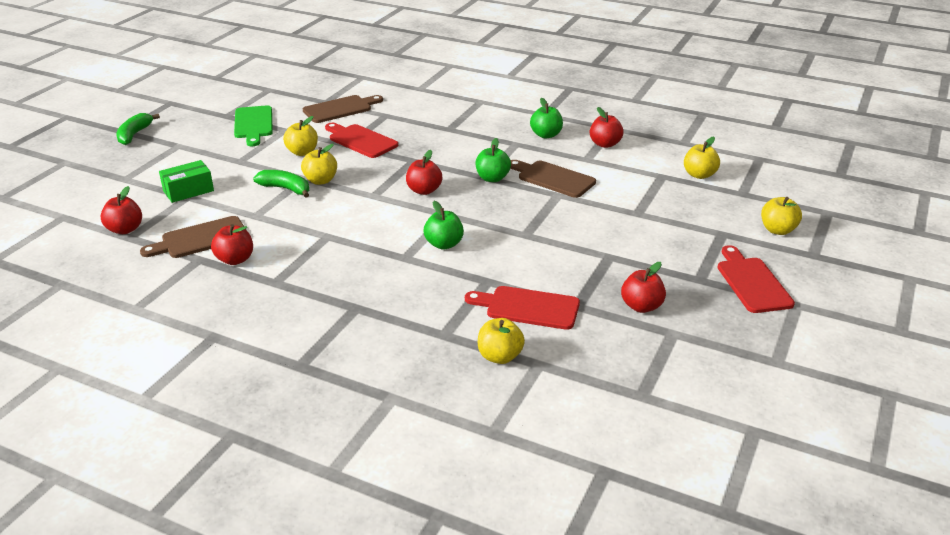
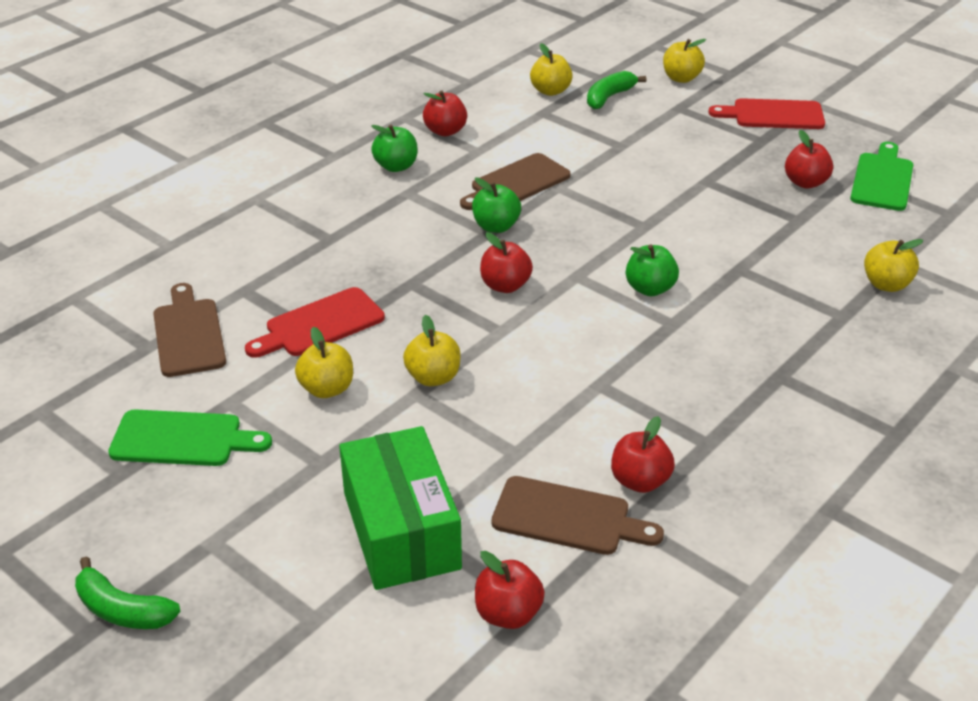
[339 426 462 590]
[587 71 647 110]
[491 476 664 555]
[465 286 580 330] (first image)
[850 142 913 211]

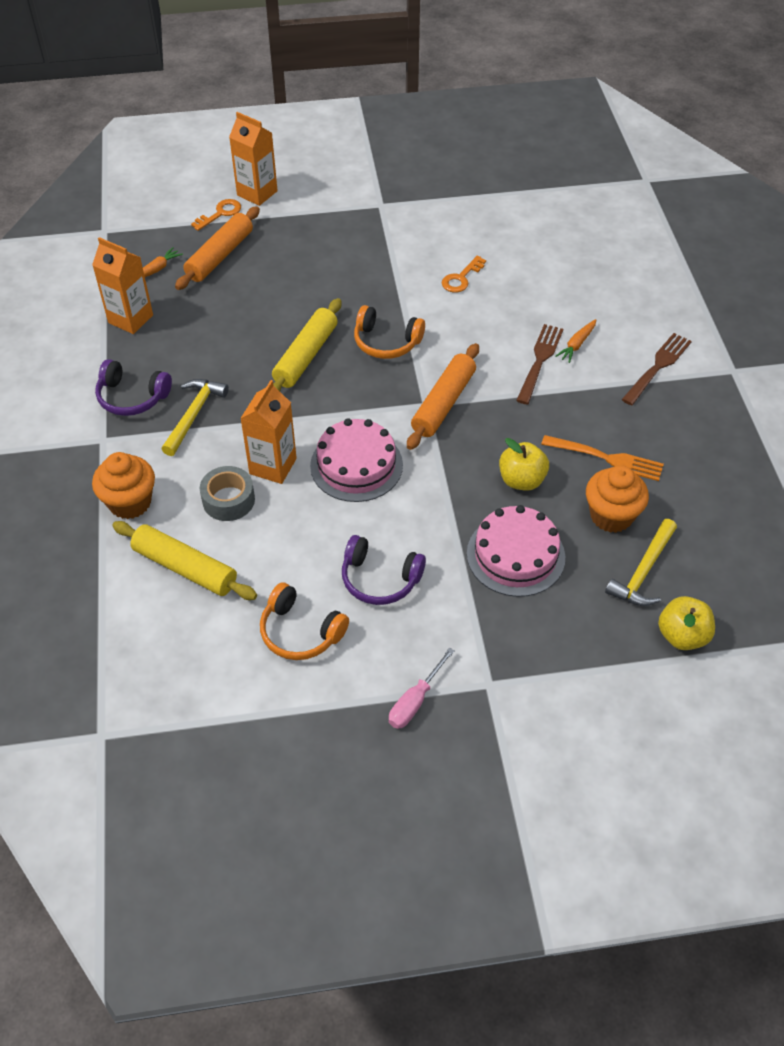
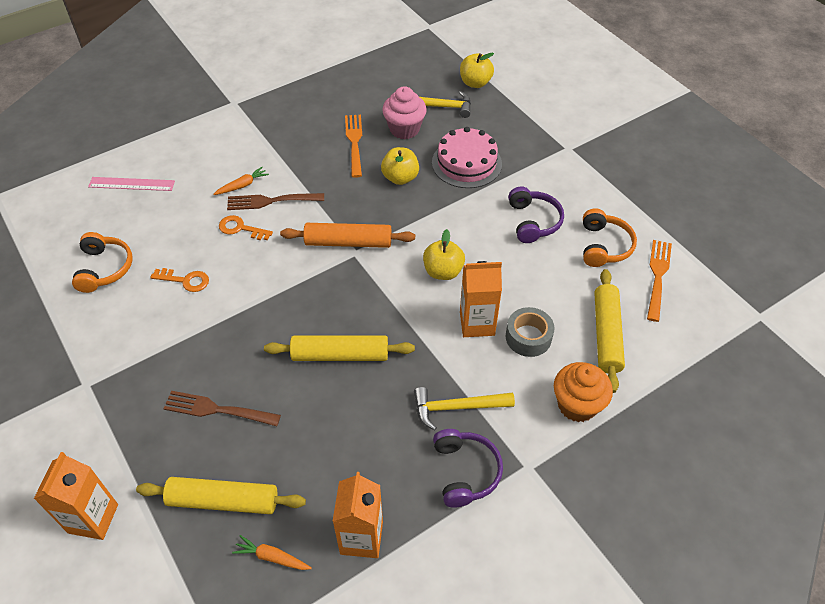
[219 215 273 240]
[136 477 306 514]
[72 232 133 293]
[213 167 269 195]
[163 391 281 426]
[423 229 465 280]
[382 86 427 139]
[389 648 455 729] (first image)
[88 177 175 191]
[647 240 672 322]

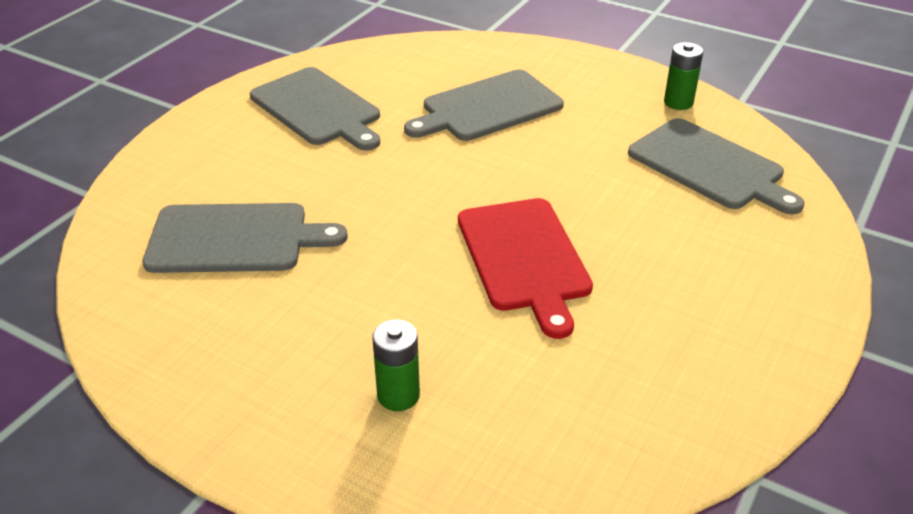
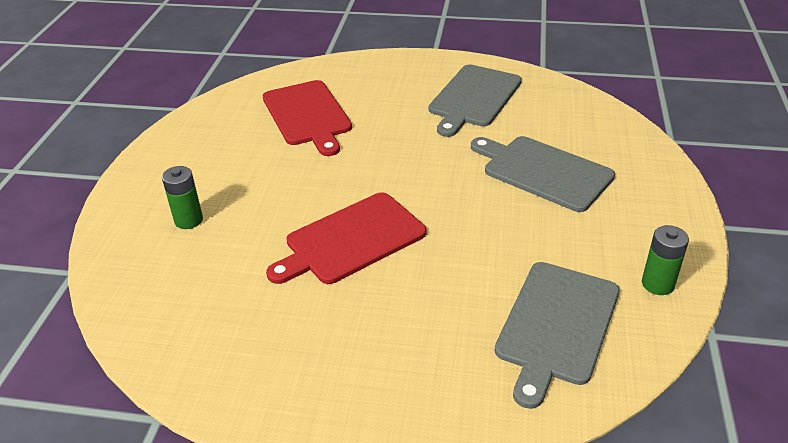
[262 80 352 156]

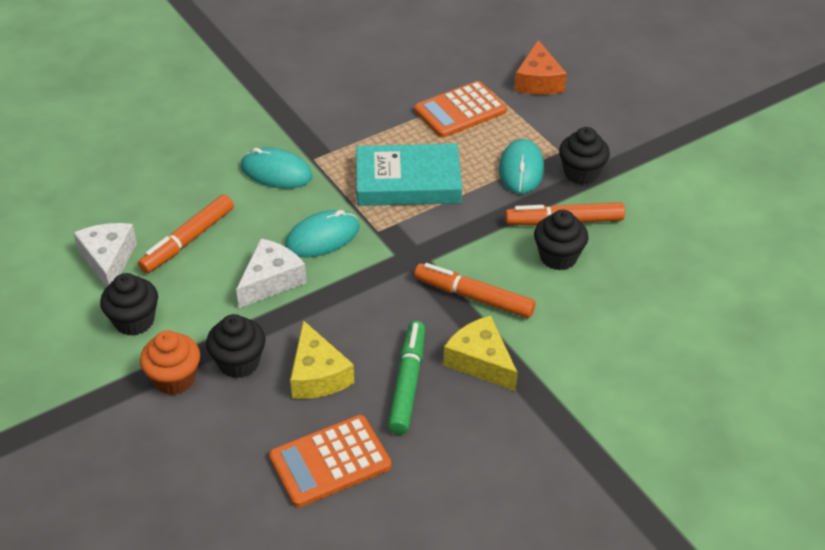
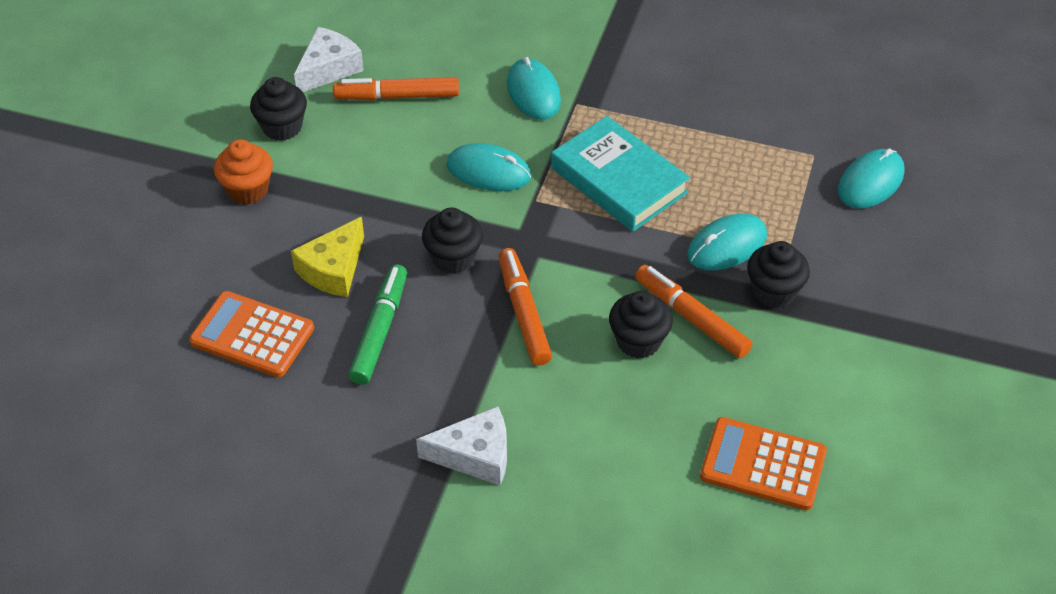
[838 148 905 209]
[700 417 827 510]
[416 406 507 486]
[422 208 483 274]
[443 316 518 391] (first image)
[349 265 407 385]

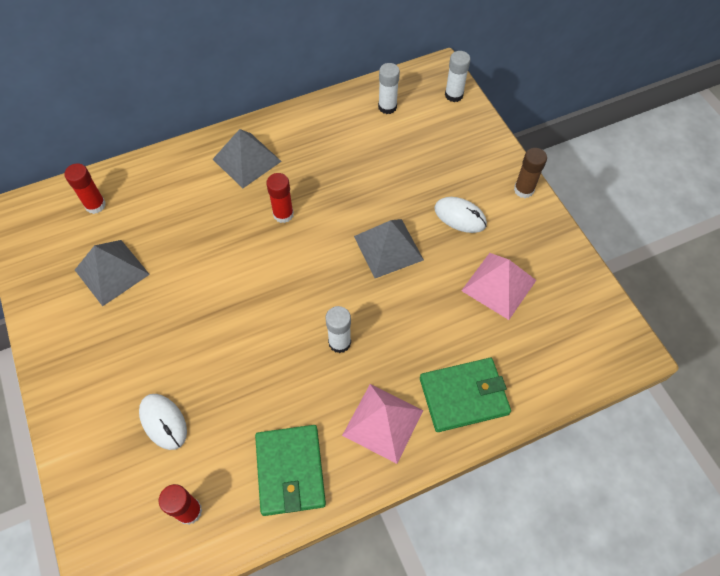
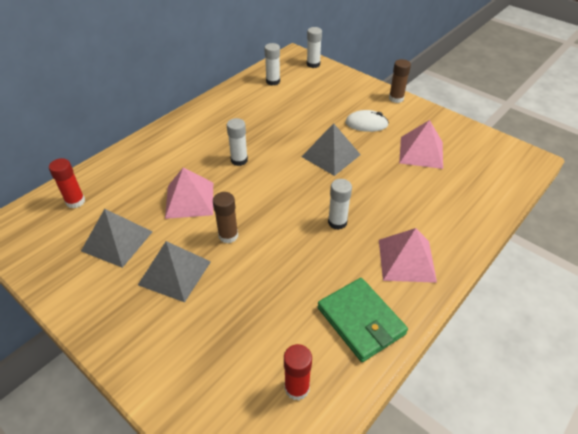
[138 241 211 302]
[227 118 248 166]
[420 358 511 432] (first image)
[139 394 187 450] (first image)
[165 167 213 219]
[213 192 238 244]

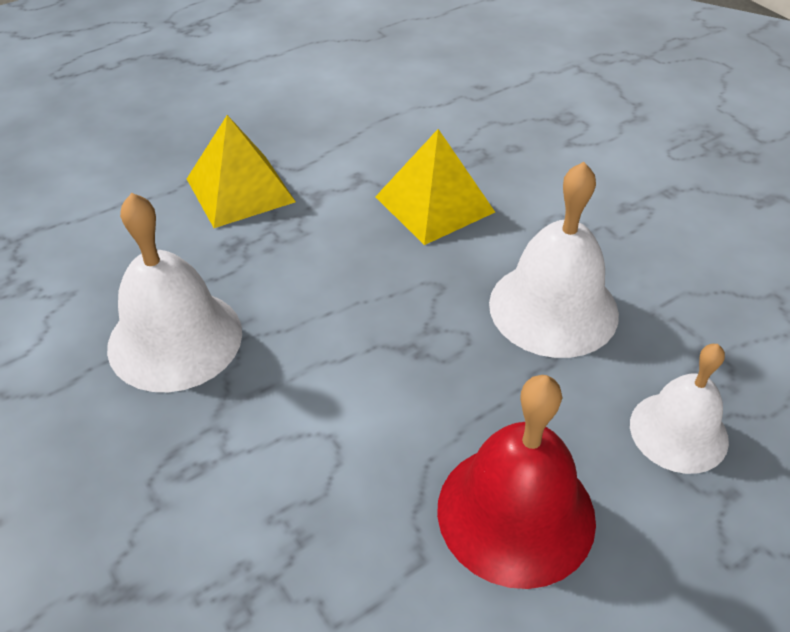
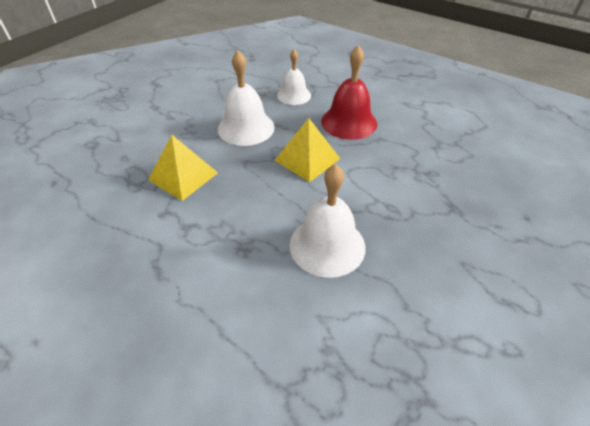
[274 118 340 182]

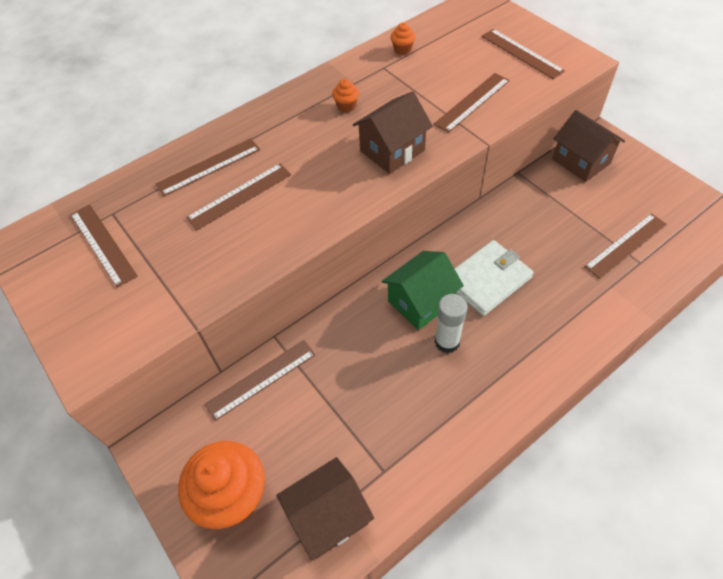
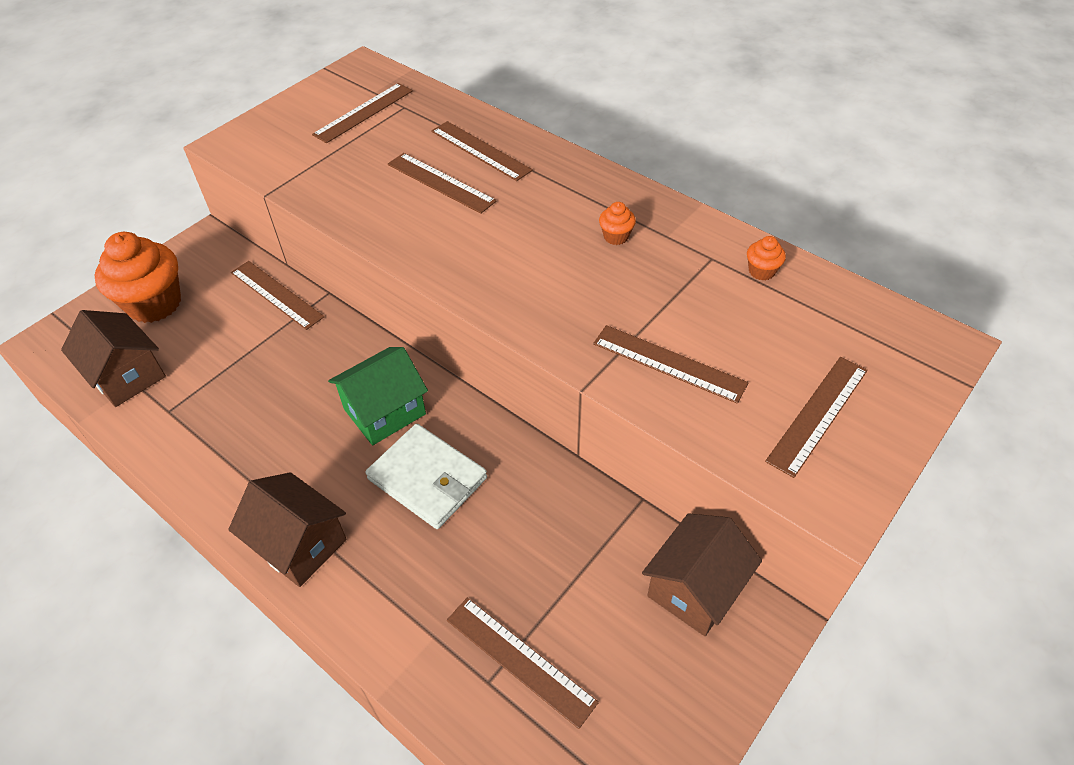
[228 472 347 587]
[328 347 428 445]
[435 294 468 353] (first image)

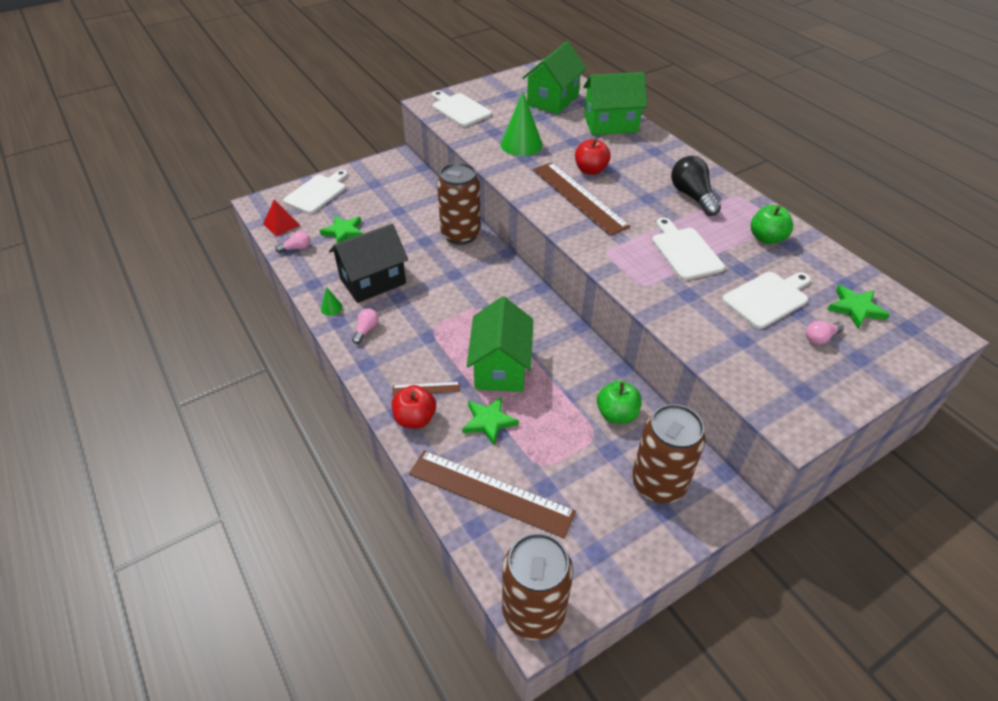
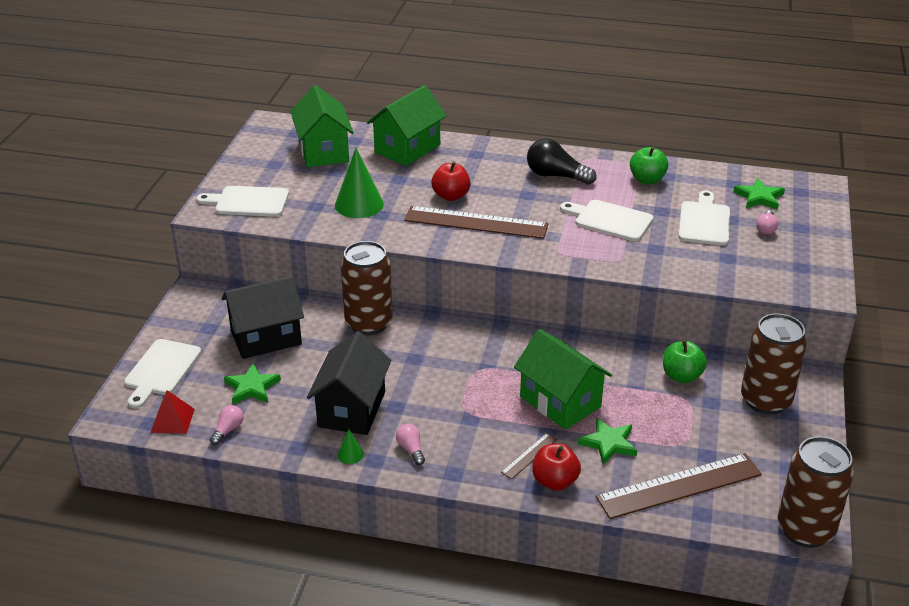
[124 339 201 408]
[222 276 304 359]

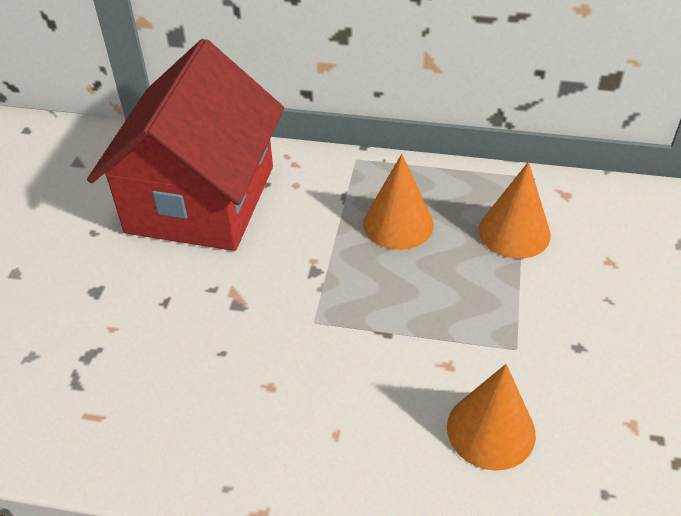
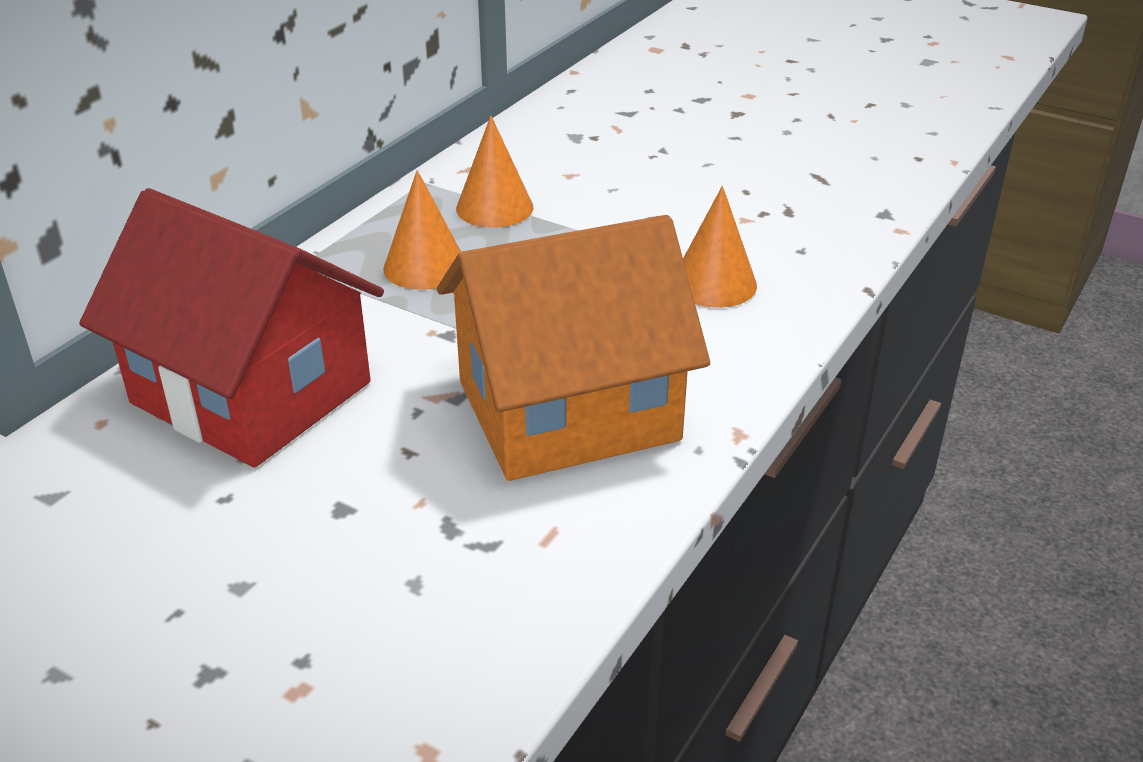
[437 215 710 481]

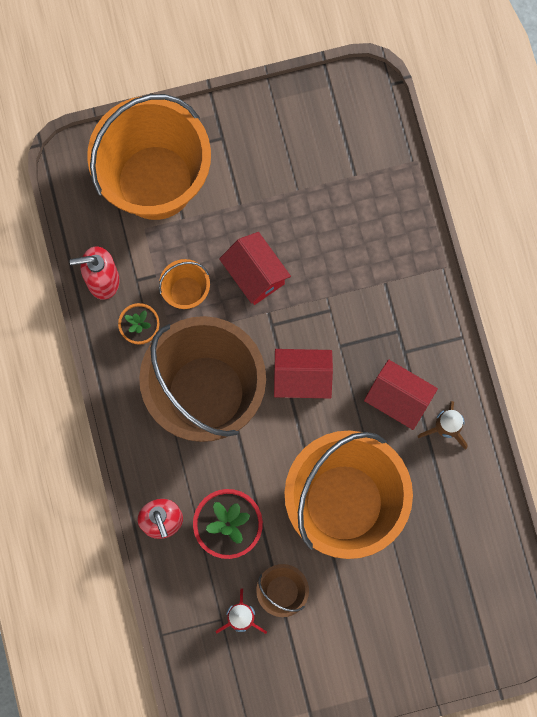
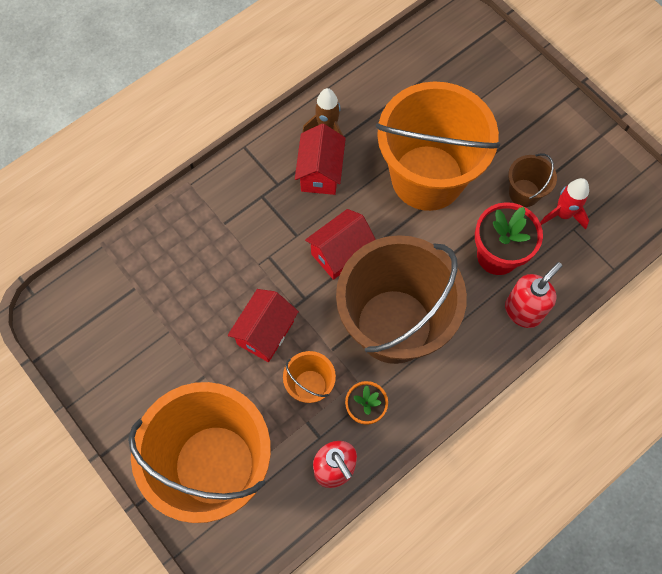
[305 209 376 280]

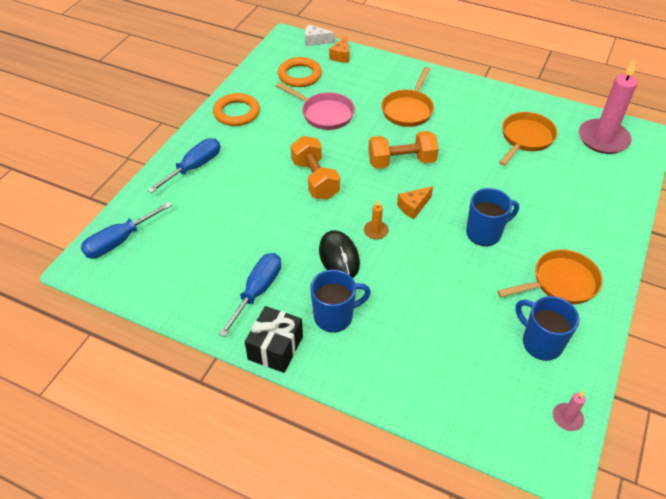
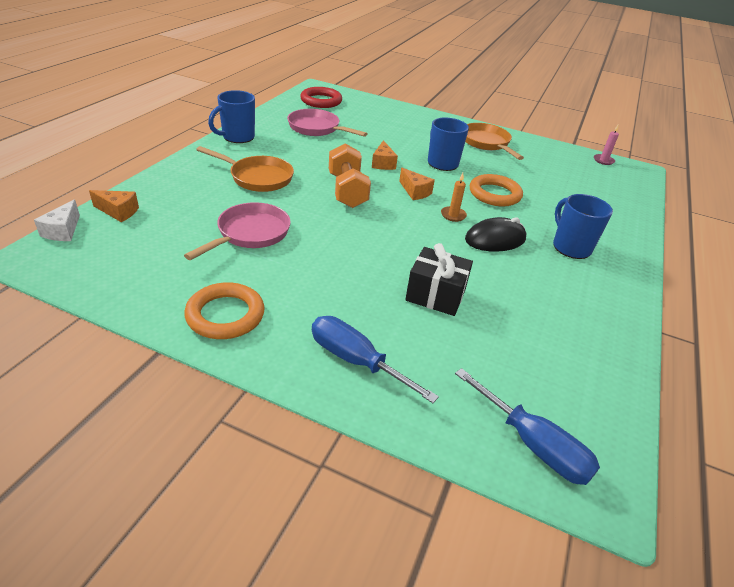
[470 174 523 206]
[300 87 342 108]
[287 109 368 137]
[291 136 340 200] (first image)
[219 253 281 337] (first image)
[208 90 255 143]
[405 243 473 316]
[372 140 398 170]

